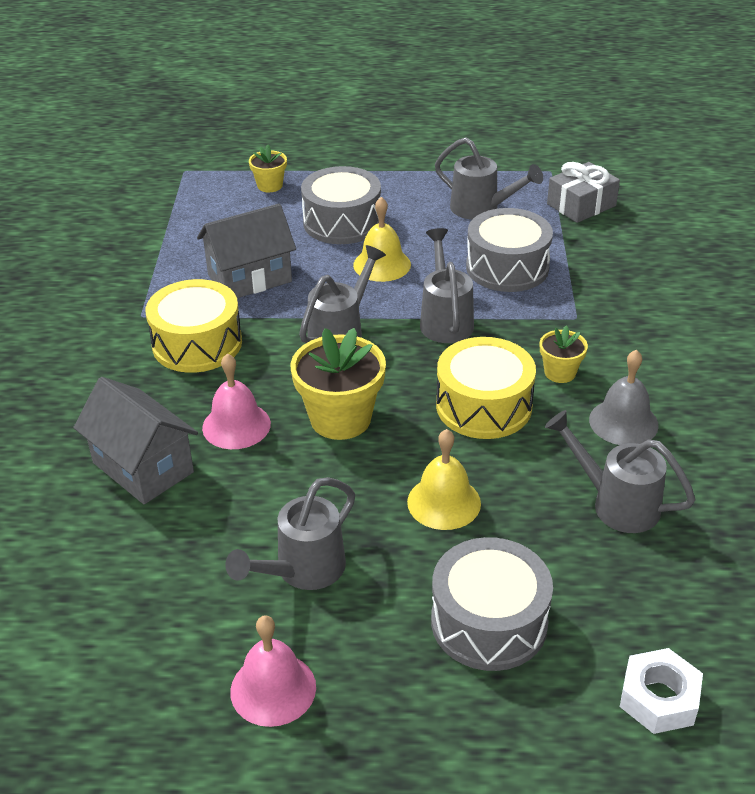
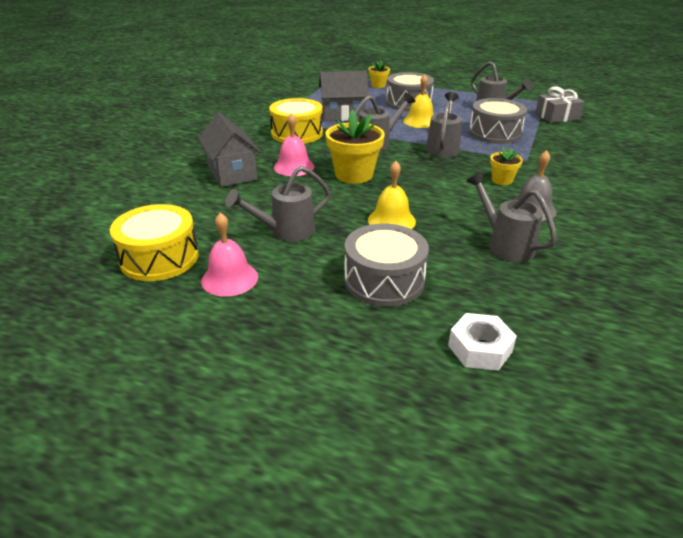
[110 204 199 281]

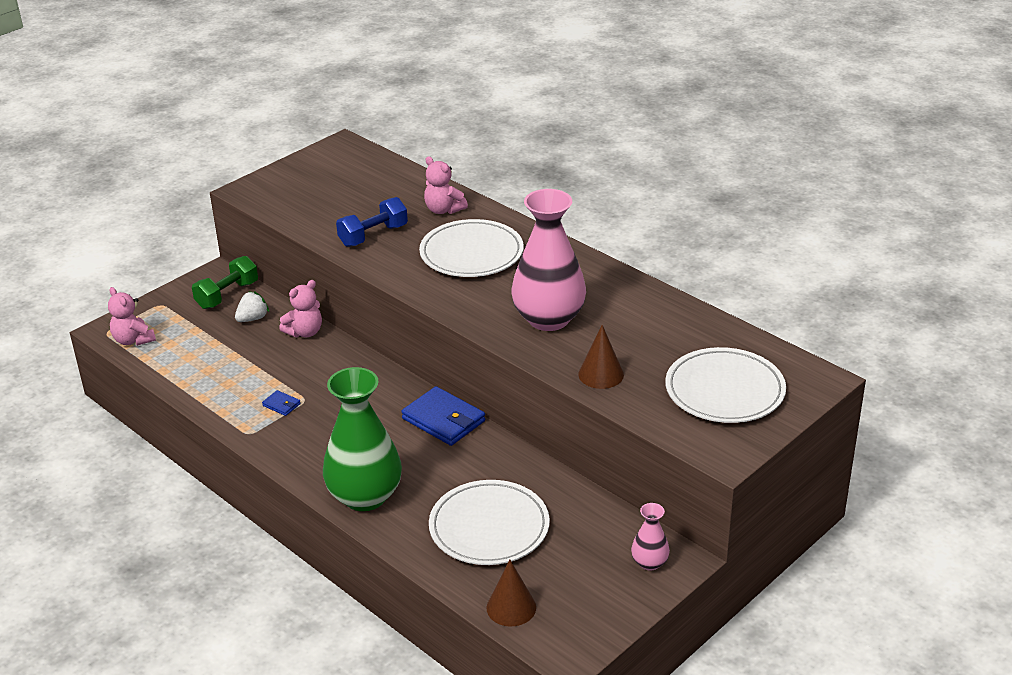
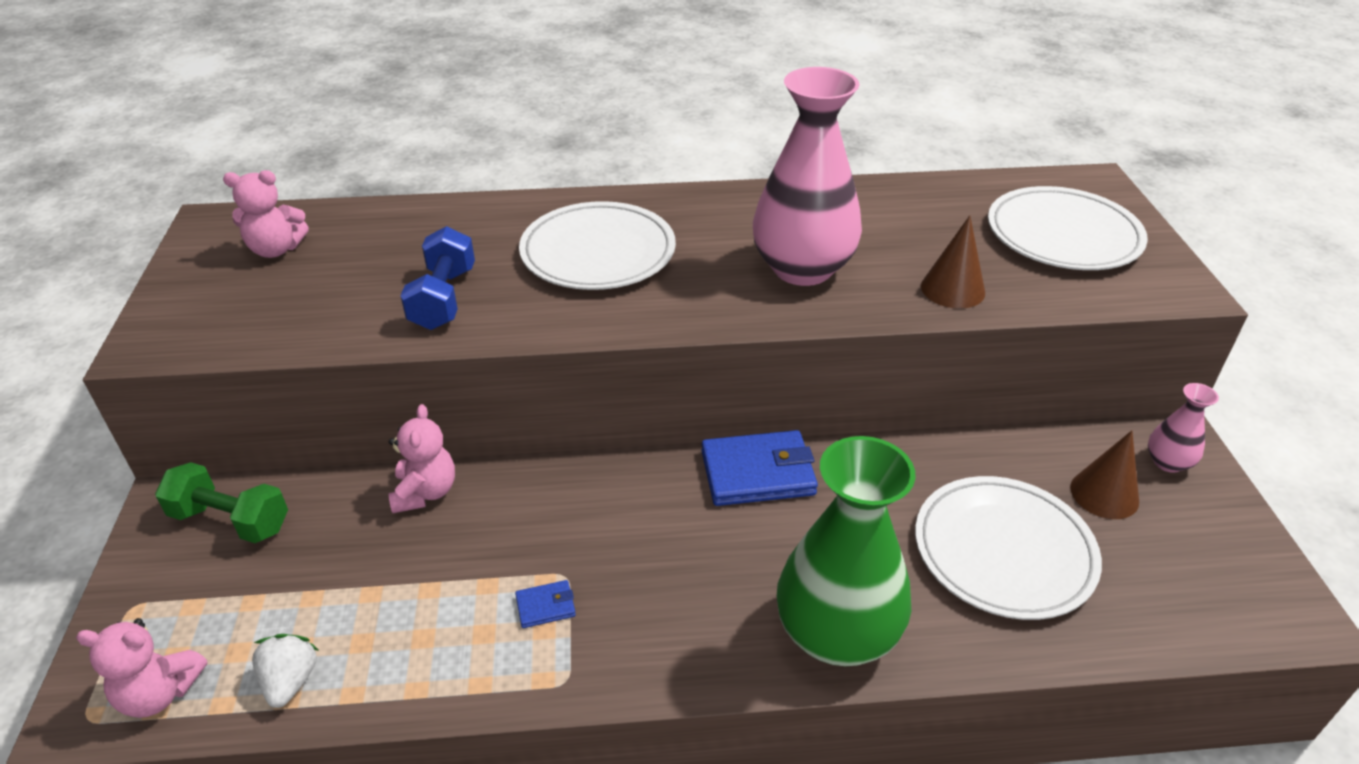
[223 170 309 258]
[155 462 288 543]
[252 634 318 708]
[1070 430 1139 519]

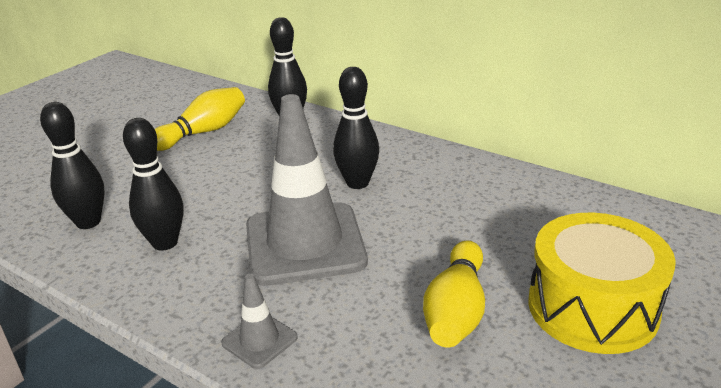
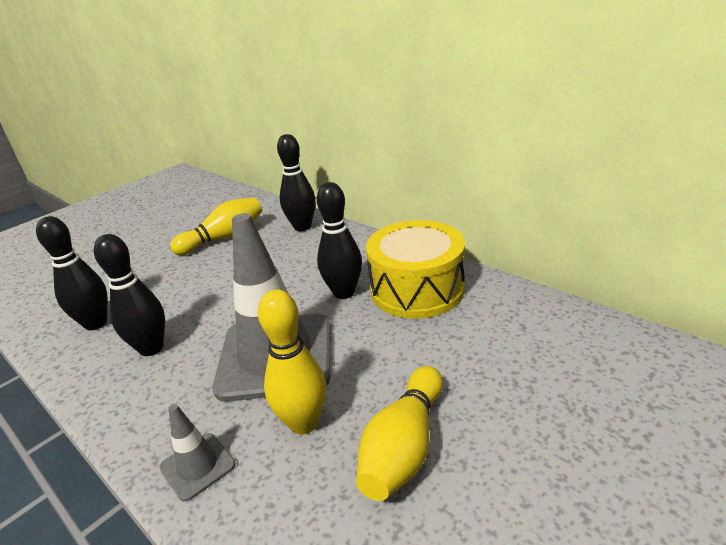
[366 220 465 319]
[258 290 326 435]

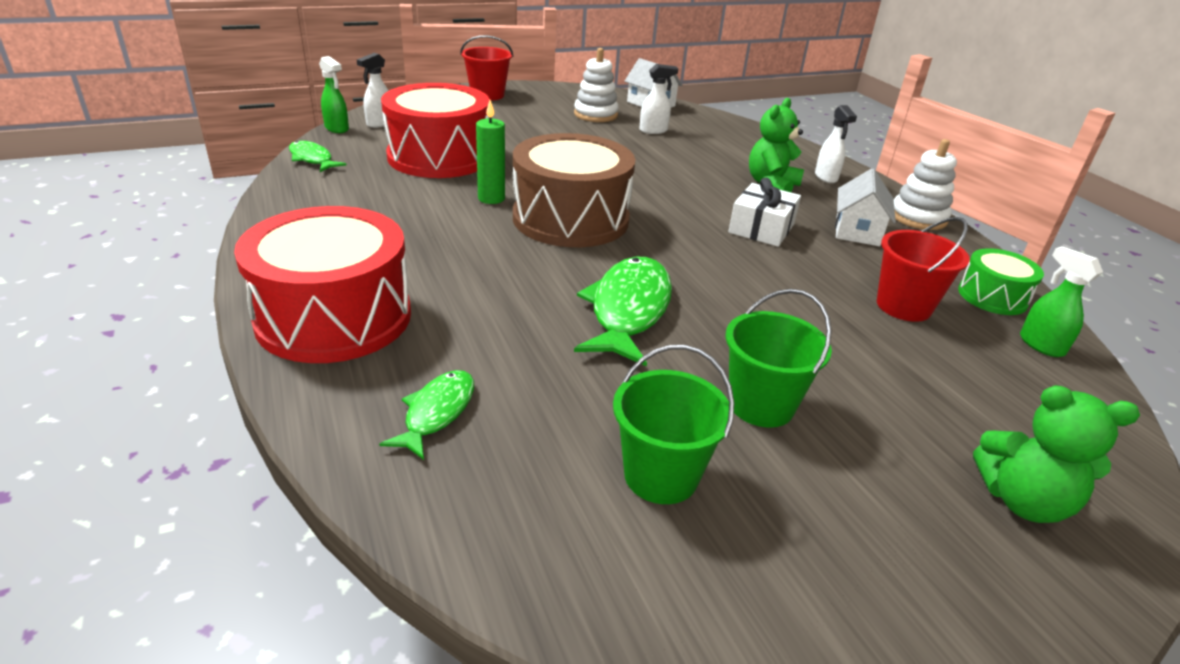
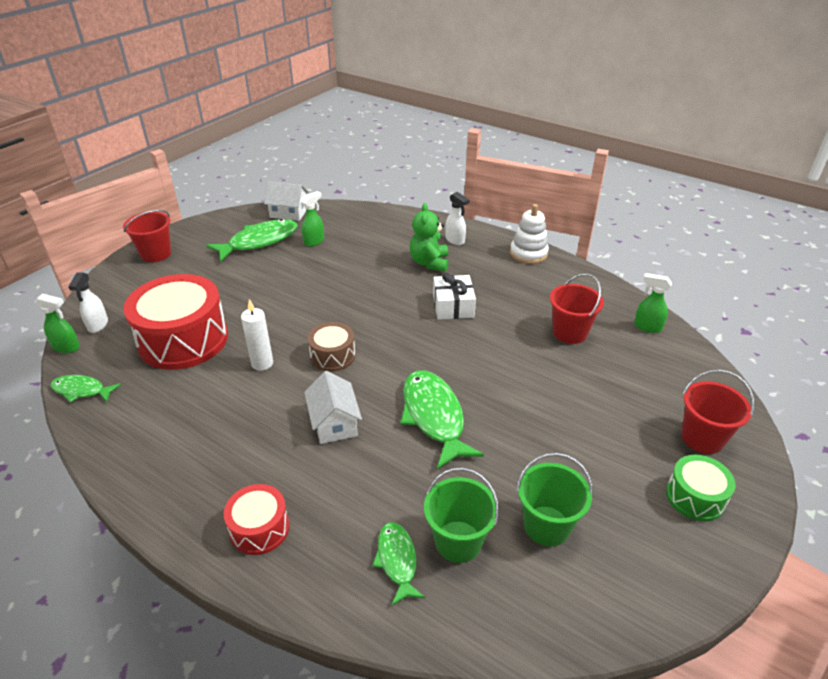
[206 219 298 262]
[301 191 324 247]
[241 299 273 371]
[308 322 355 372]
[304 371 362 444]
[224 484 289 555]
[666 455 736 521]
[424 468 499 563]
[681 370 754 454]

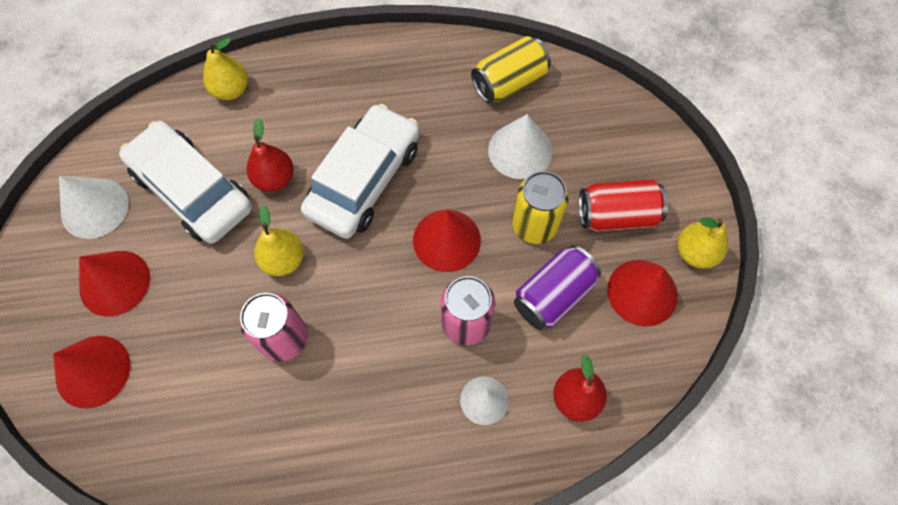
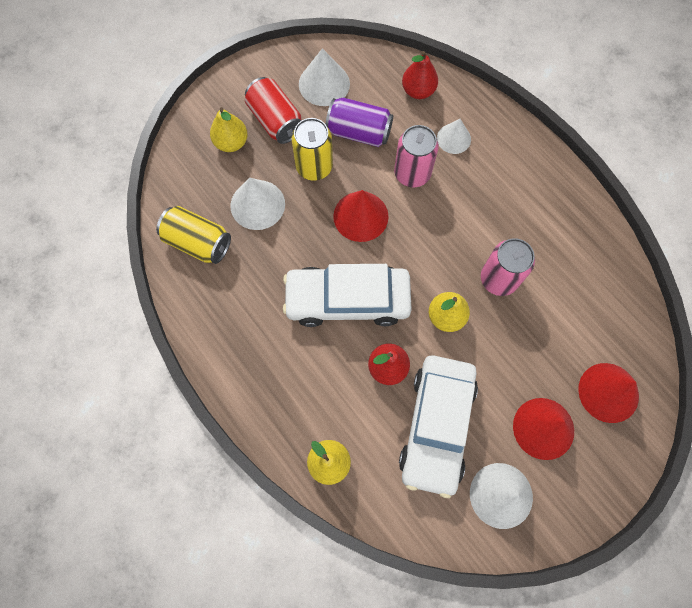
[210 107 248 152]
[299 48 350 106]

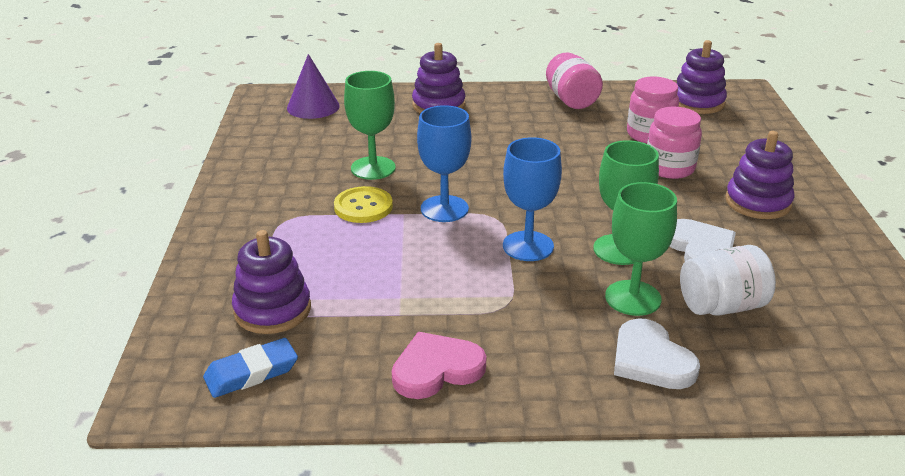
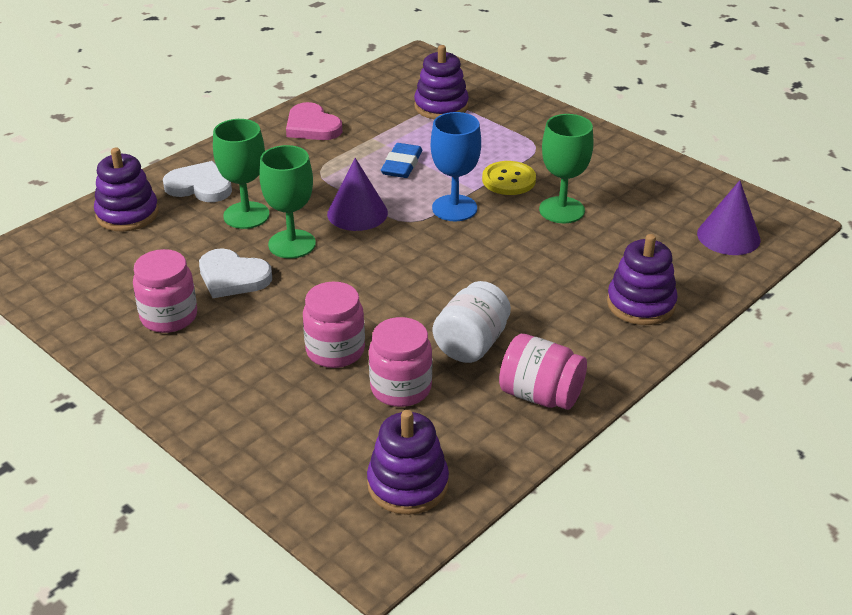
[94 148 159 232]
[327 158 388 231]
[433 281 511 363]
[286 102 342 140]
[381 143 422 178]
[133 249 197 333]

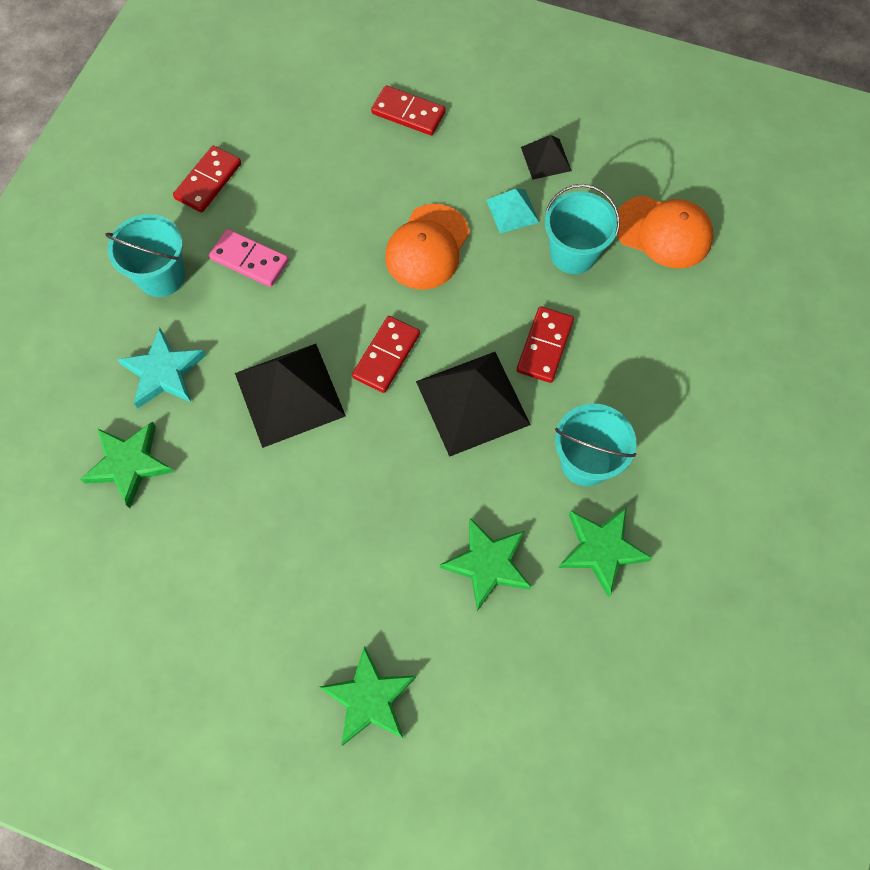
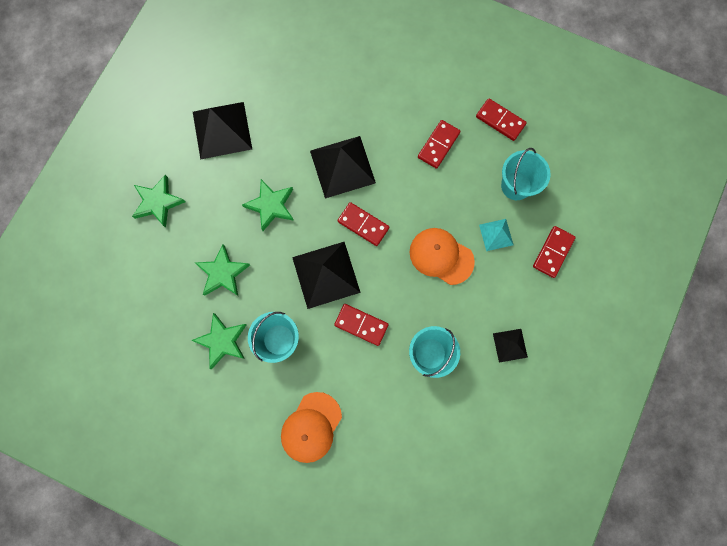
[479 219 513 251]
[281 392 342 463]
[501 148 551 200]
[418 120 461 169]
[117 328 206 408] (first image)
[242 179 294 231]
[193 102 252 160]

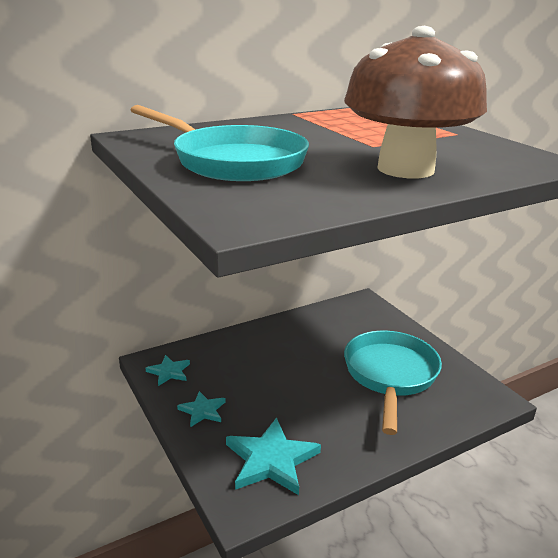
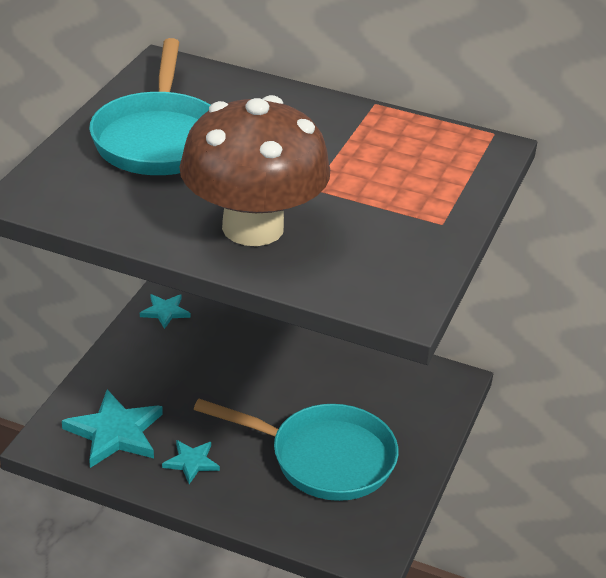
[194 399 399 501]
[162 440 220 484]

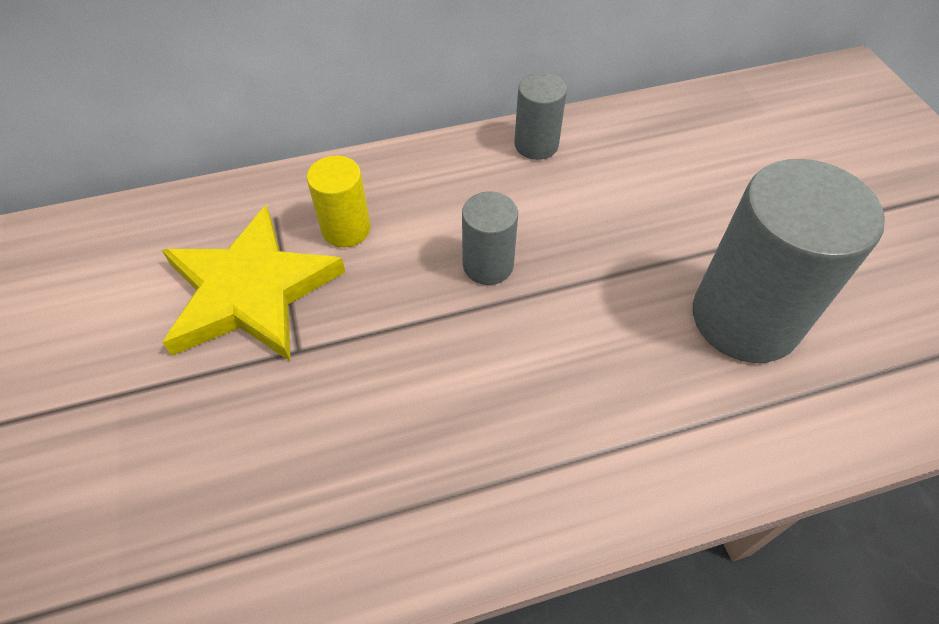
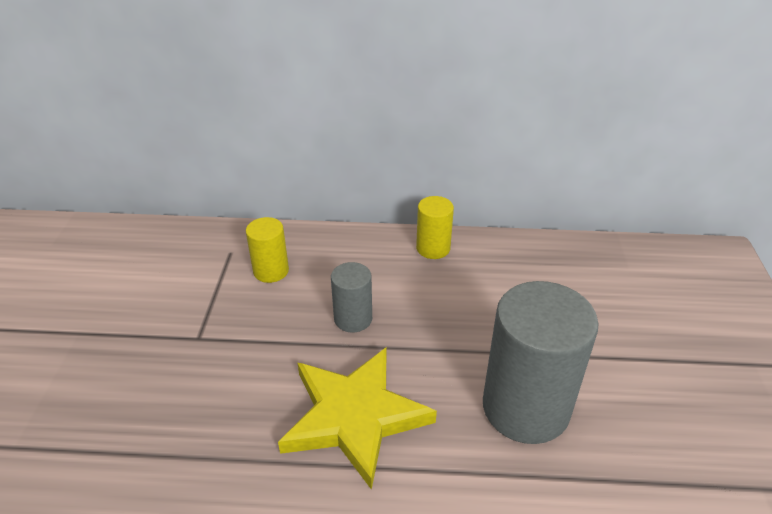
[416 196 454 259]
[278 348 437 490]

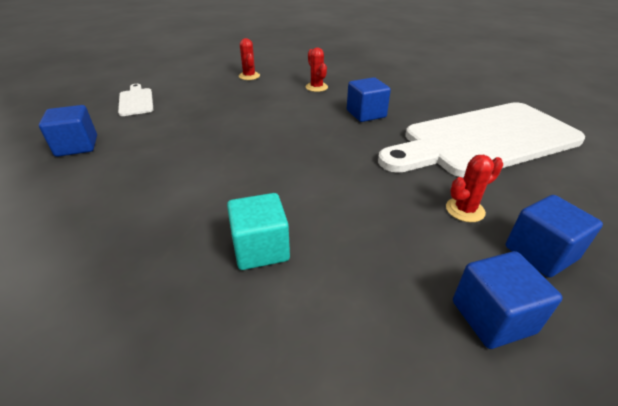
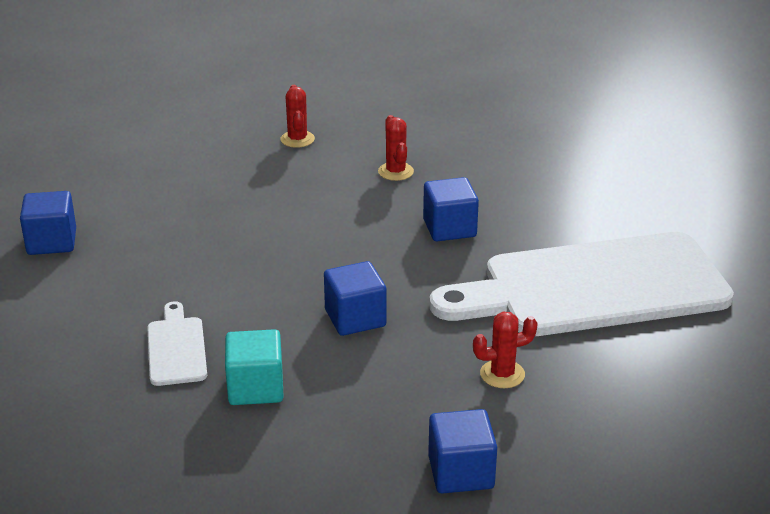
[147 301 207 386]
[324 261 387 336]

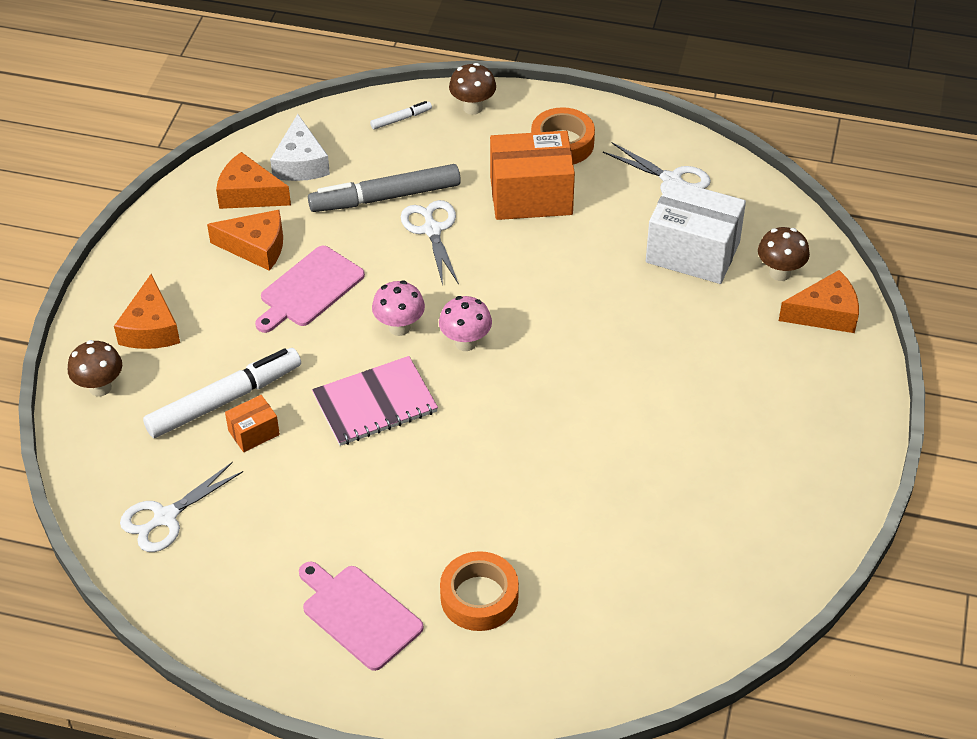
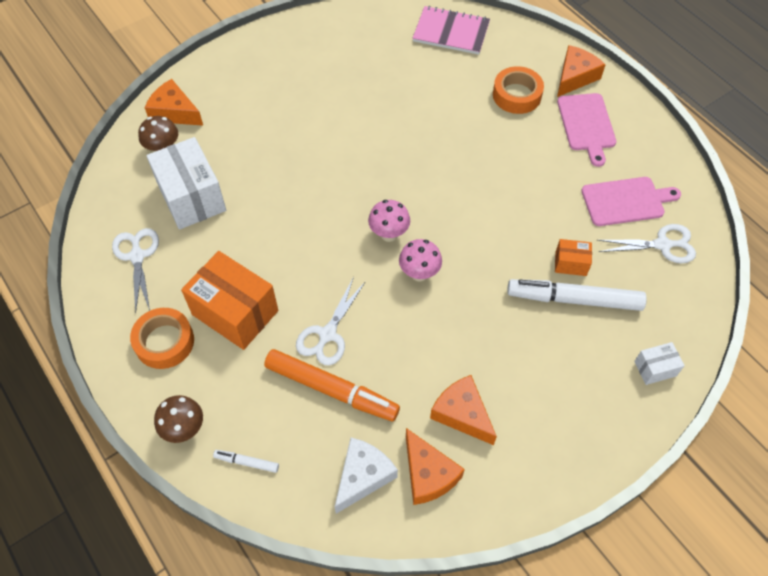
[264 349 400 421]
[581 177 681 226]
[557 45 606 97]
[634 342 685 385]
[412 6 490 55]

